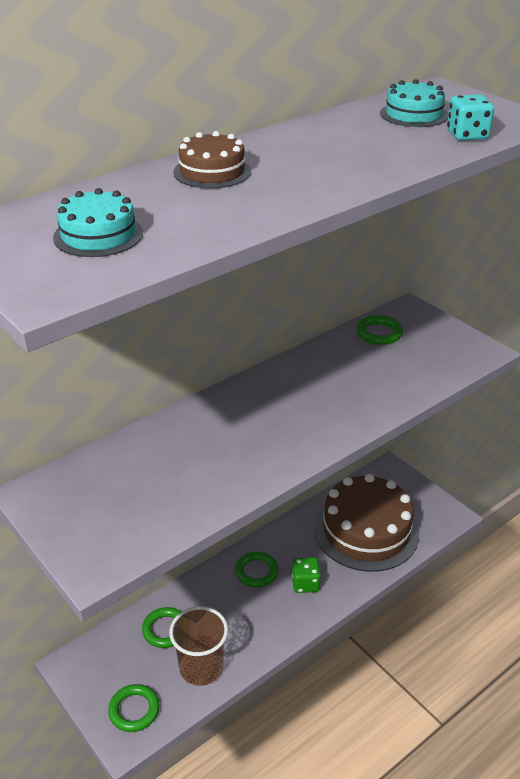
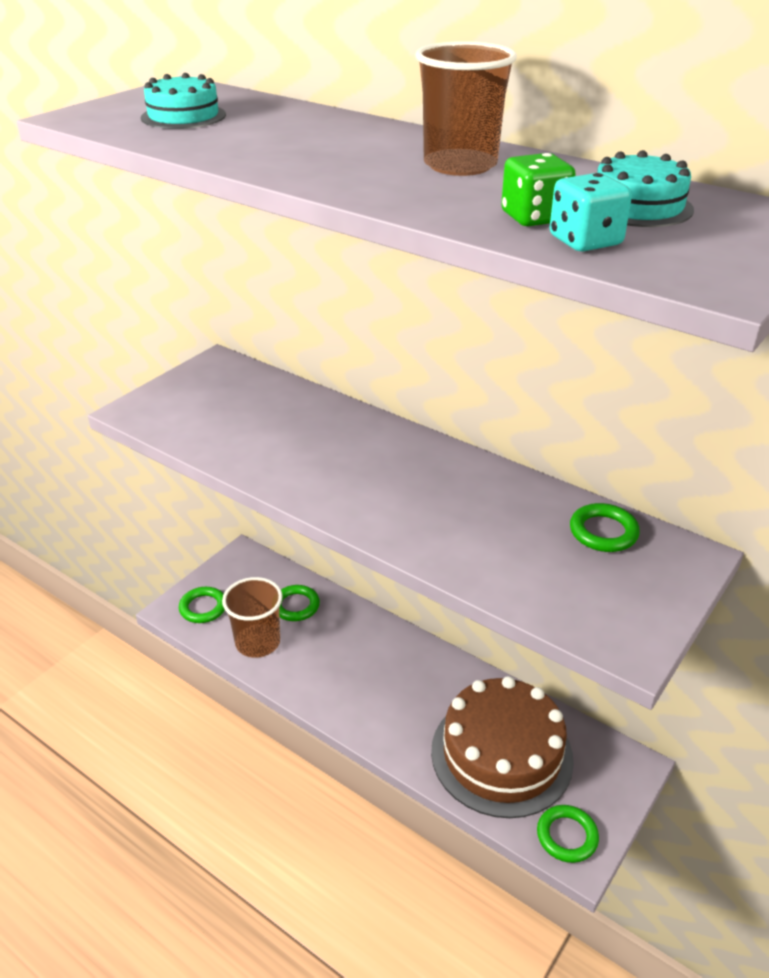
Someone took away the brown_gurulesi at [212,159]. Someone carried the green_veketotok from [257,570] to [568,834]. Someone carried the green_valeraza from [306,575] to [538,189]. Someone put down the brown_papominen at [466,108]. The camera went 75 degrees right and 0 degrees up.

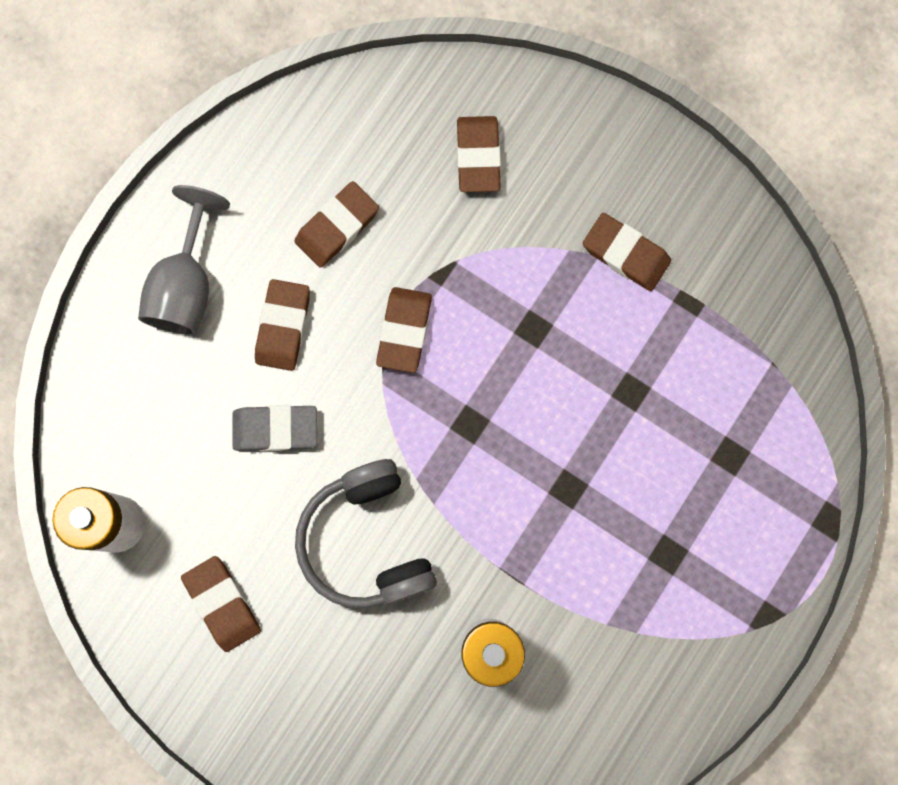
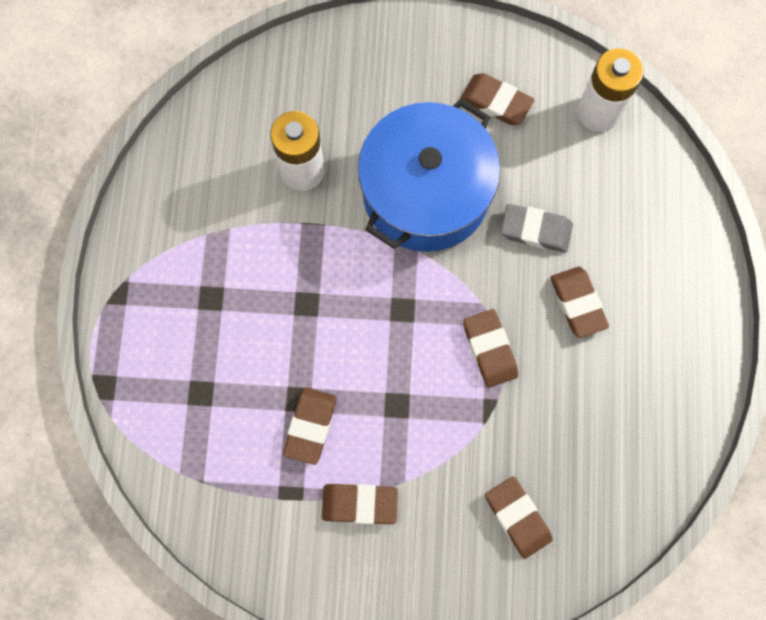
Someone took away the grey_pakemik at [184,260]. Someone rotated the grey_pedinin at [274,428] by 45 degrees clockwise. Someone carried the brown_pedinin from [337,224] to [310,426]. Someone swapped the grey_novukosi at [366,533] for the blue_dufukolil at [429,175]. The camera went 150 degrees right and 5 degrees down.

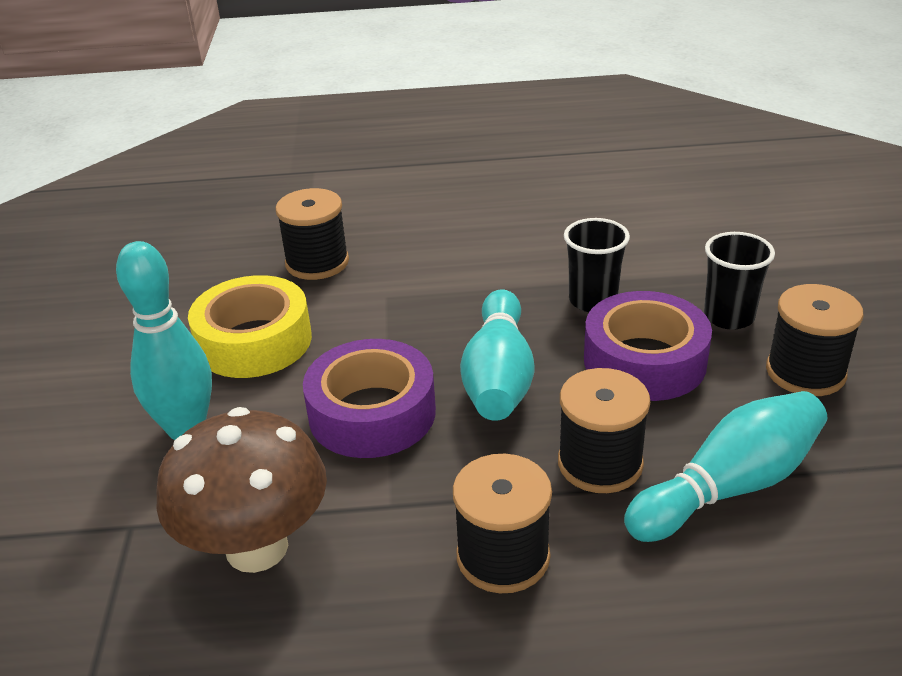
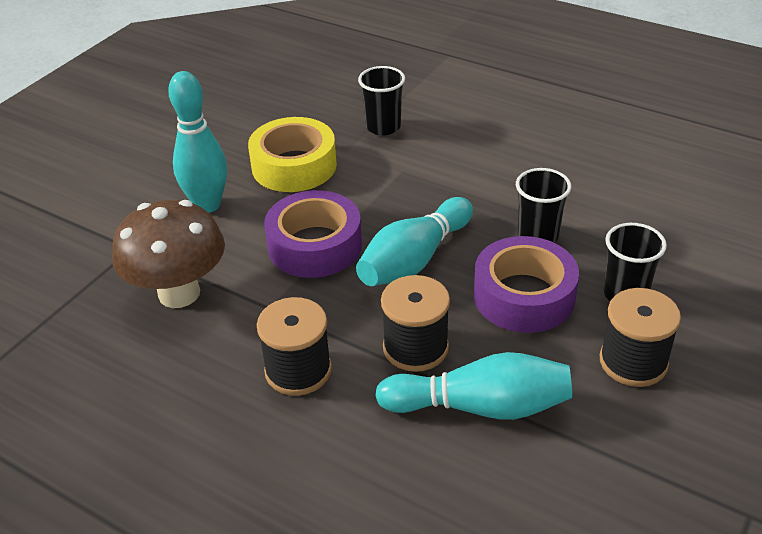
Someone swapped the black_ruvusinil at [312,234] for the black_papominen at [381,101]. The camera went 35 degrees right and 5 degrees up.

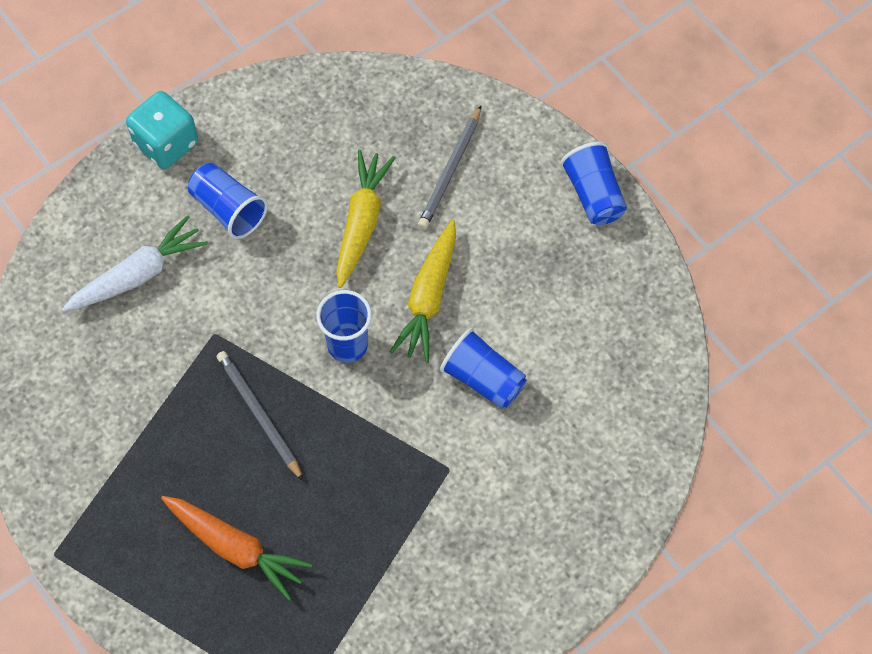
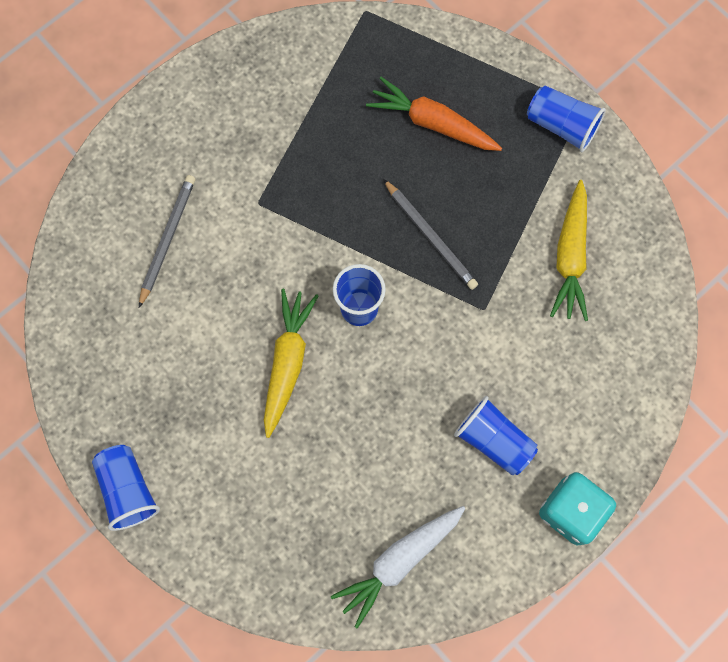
Someone carried the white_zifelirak from [135,263] to [398,567]. Someone carried the yellow_zifelirak from [366,219] to [569,250]. Someone carried the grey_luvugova from [450,167] to [167,241]. Someone carried the blue_papominen from [483,368] to [566,118]. The camera went 175 degrees right and 10 degrees up.

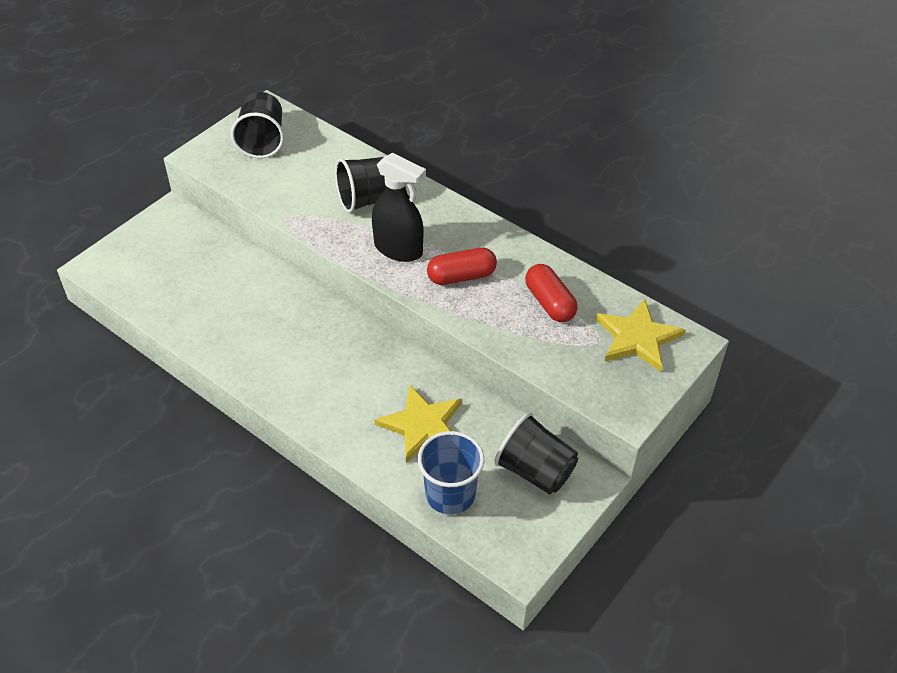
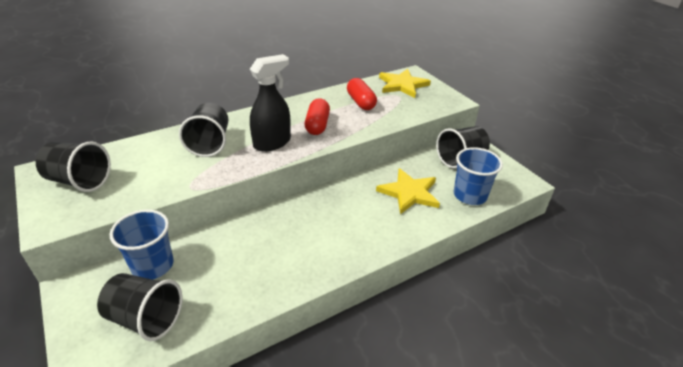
Someone rotated the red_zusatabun at [551,293] by 75 degrees clockwise. Someone put down the black_papominen at [139,307]. Someone put down the blue_papominen at [141,244]. The camera went 70 degrees left and 10 degrees down.

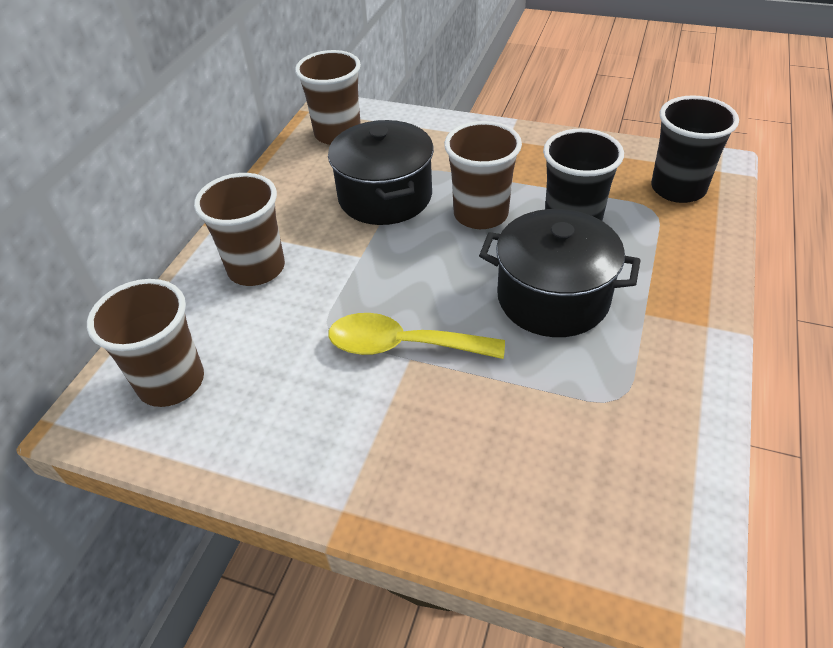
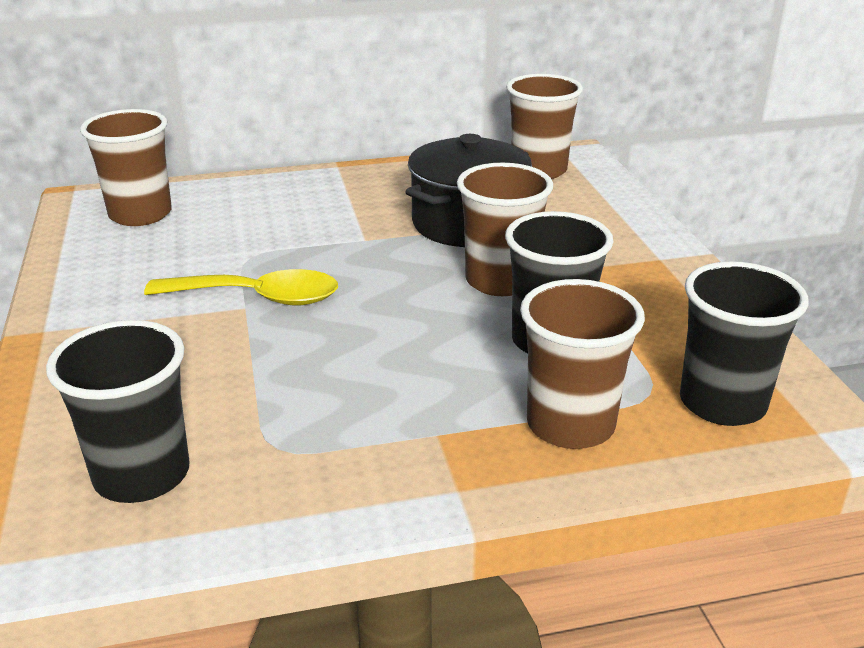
Someone carried the brown_papominen from [239,229] to [582,364]. Someone rotated the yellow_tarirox at [416,336] by 120 degrees clockwise. Someone took away the black_dufukolil at [560,273]. Someone put down the black_papominen at [118,411]. The camera went 55 degrees right and 15 degrees down.

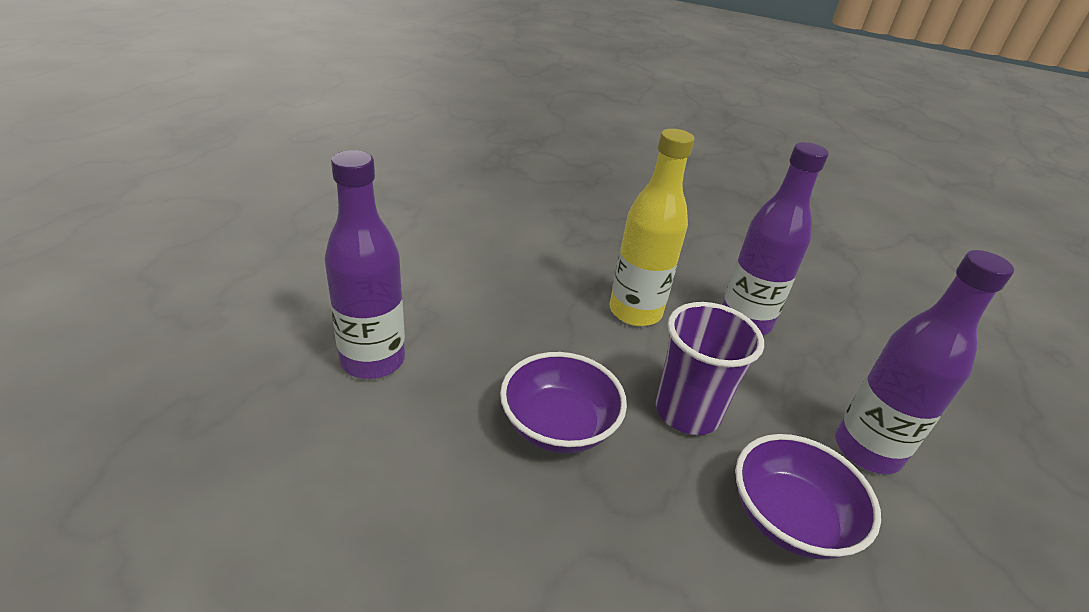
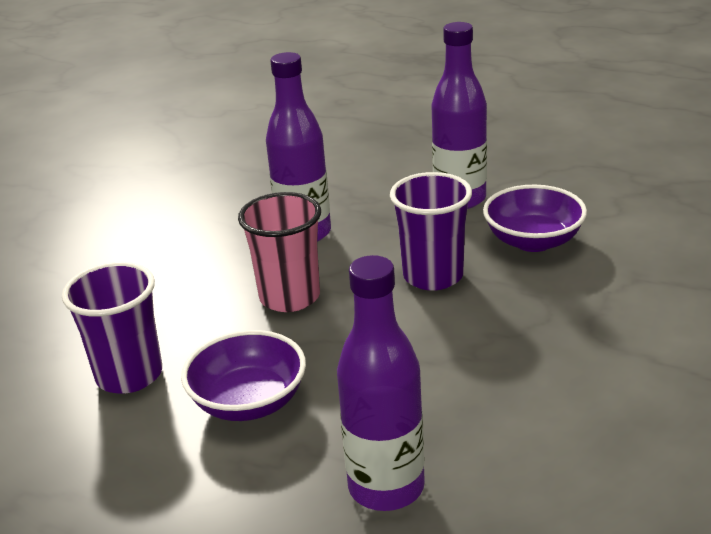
Someone carried the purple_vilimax from [563,402] to [243,375]. Someone swapped the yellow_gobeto at [652,227] for the pink_papominen at [279,252]. Someone put down the purple_papominen at [112,328]. The camera went 80 degrees left and 5 degrees down.

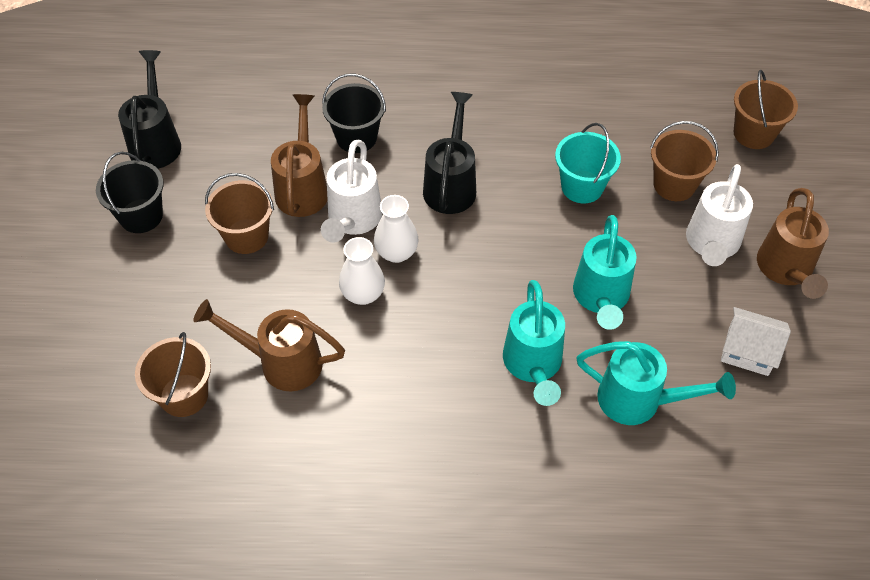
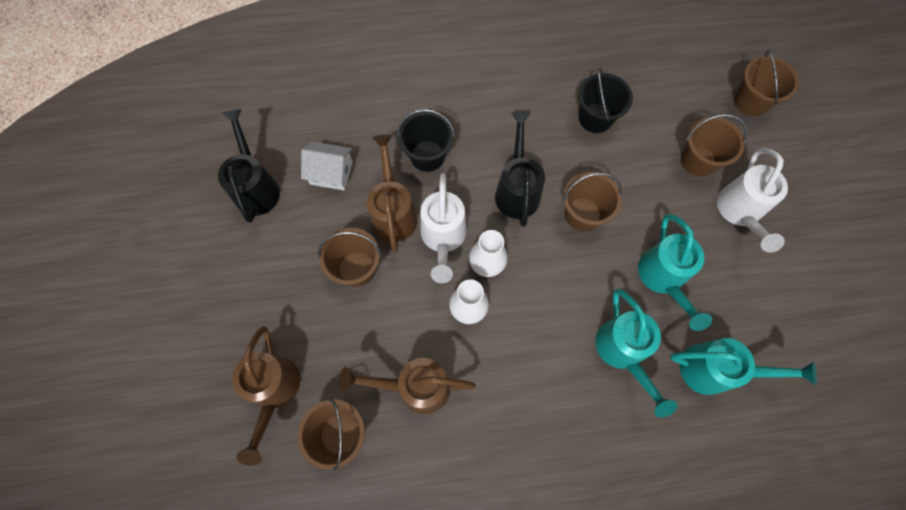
Someone carried the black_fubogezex from [129,192] to [605,100]. Someone took away the turquoise_fubogezex at [588,163]. Someone carried the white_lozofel from [756,341] to [327,166]. Someone carried the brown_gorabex from [793,243] to [266,396]. Someone put down the brown_fubogezex at [592,201]. The camera went 10 degrees left and 15 degrees up.

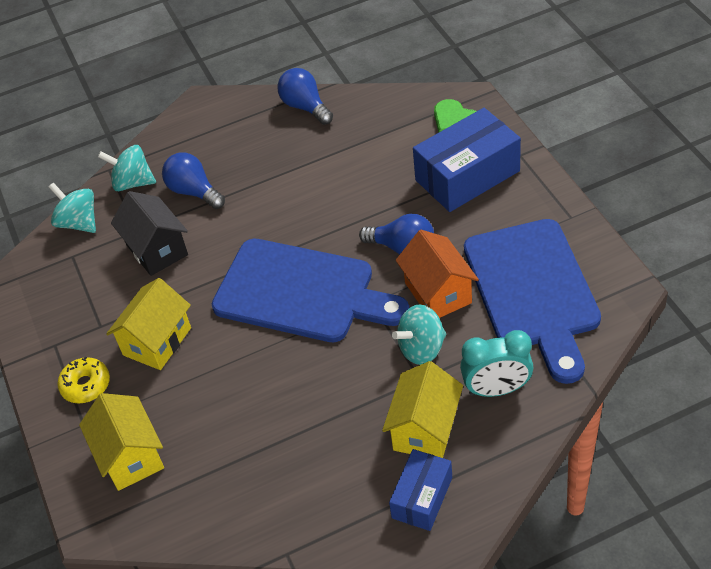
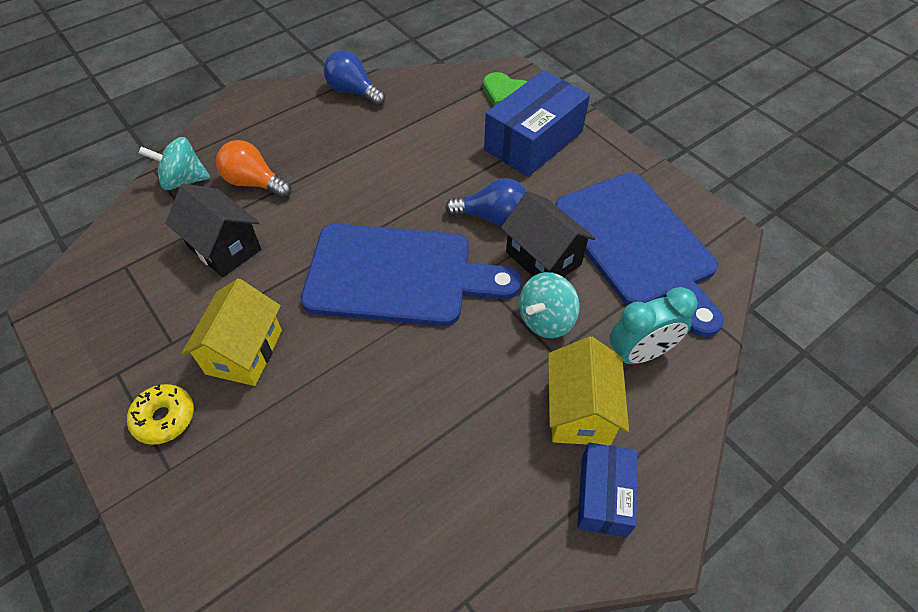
Someone took away the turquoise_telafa at [72,208]. Someone took away the yellow_lozofel at [121,442]. Someone repainted the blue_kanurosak at [193,181], which became the orange_kanurosak at [254,169]. Someone repainted the orange_lozofel at [437,274], which became the black_lozofel at [548,234]. The camera went 20 degrees left and 5 degrees up.

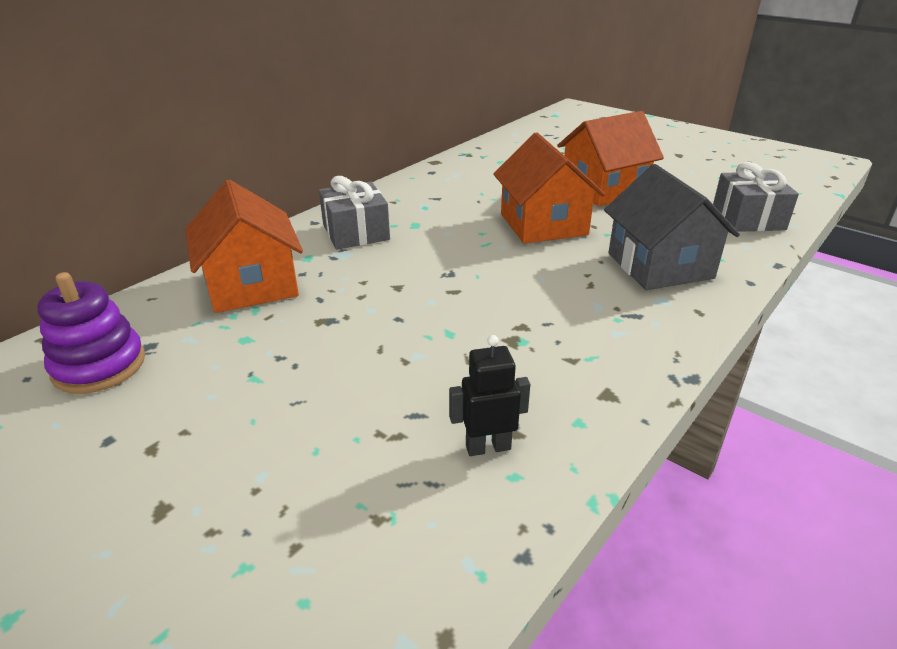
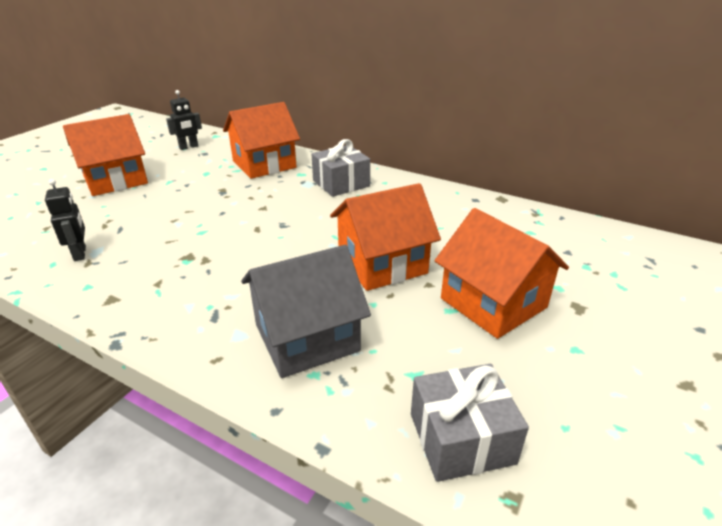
Someone swapped the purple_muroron at [91,333] for the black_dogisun at [184,120]. Someone put down the orange_lozofel at [105,155]. The camera went 80 degrees right and 0 degrees up.

